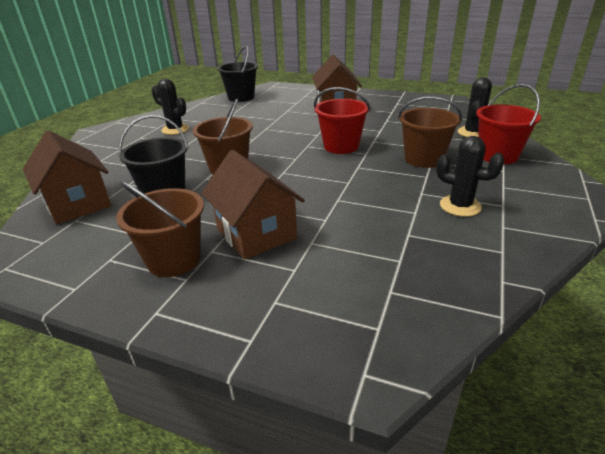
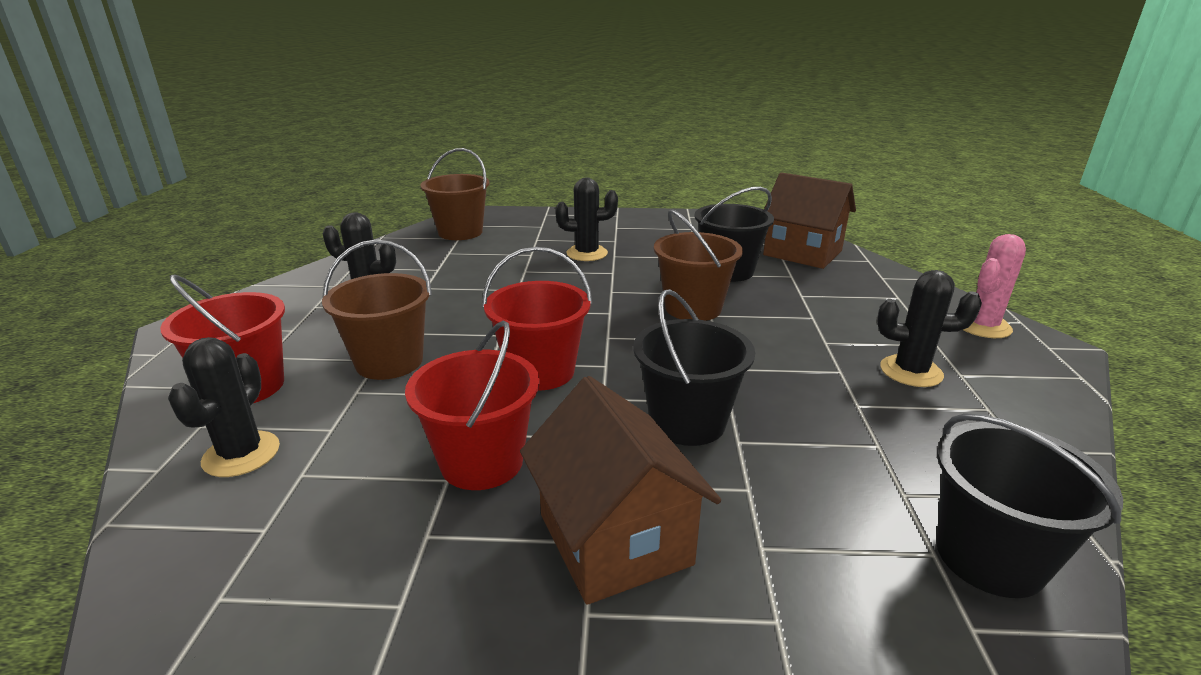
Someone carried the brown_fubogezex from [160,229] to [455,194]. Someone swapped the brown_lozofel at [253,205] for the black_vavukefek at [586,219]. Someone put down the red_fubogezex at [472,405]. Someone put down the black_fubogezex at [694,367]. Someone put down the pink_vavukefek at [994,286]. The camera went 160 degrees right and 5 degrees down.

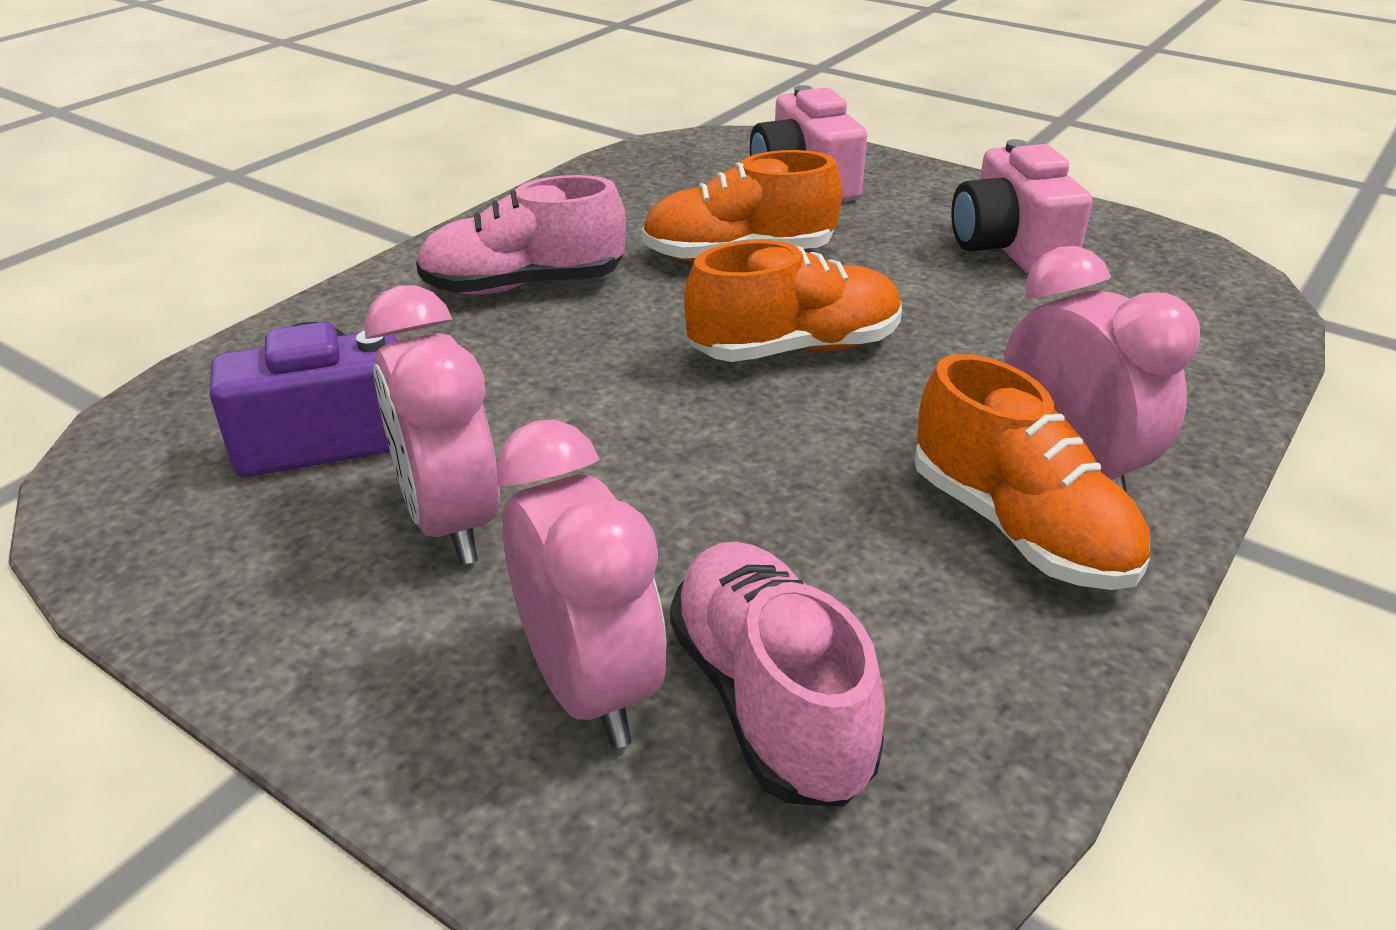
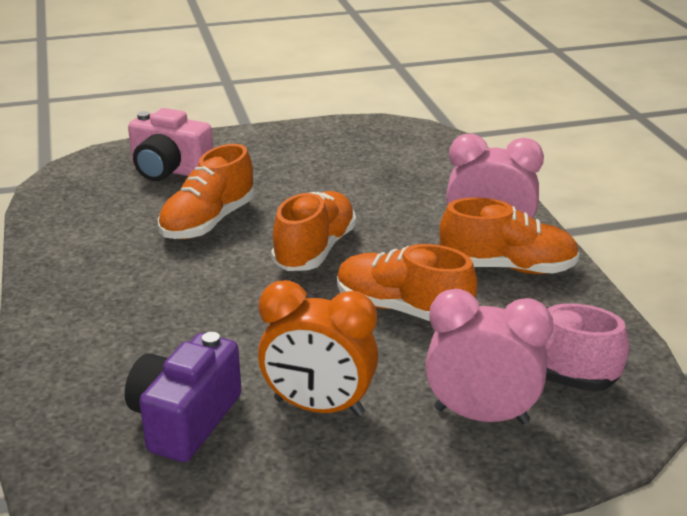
Someone repainted the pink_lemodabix at [432,425], which became the orange_lemodabix at [318,348]. Someone took away the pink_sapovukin at [521,235]. Someone took away the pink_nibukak at [1021,206]. Someone put down the orange_sapovukin at [407,282]. The camera went 50 degrees left and 5 degrees down.

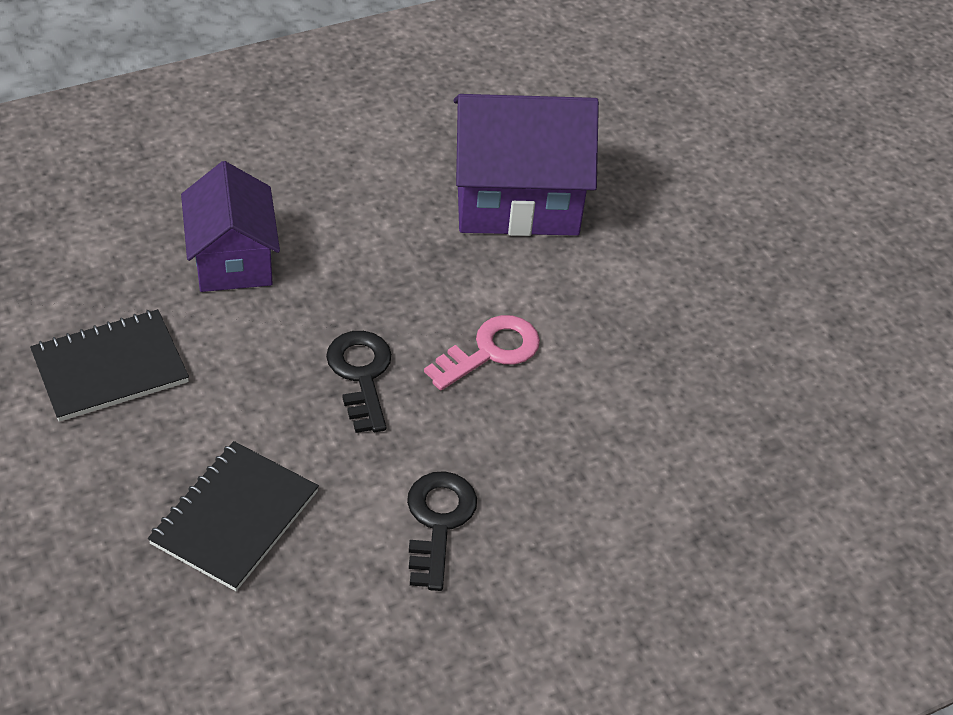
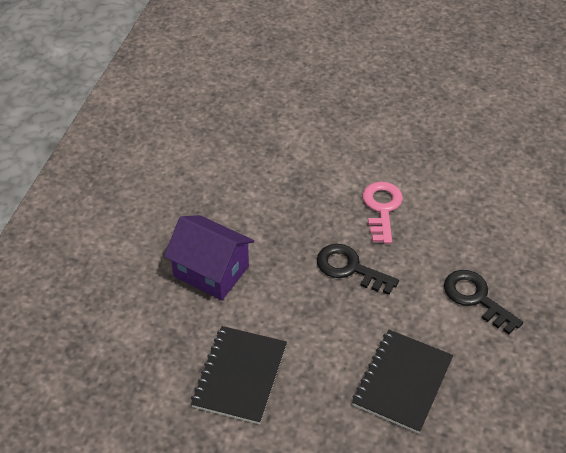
Someone rotated the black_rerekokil at [233,516] by 45 degrees clockwise. Someone took away the purple_lozofel at [526,165]. The camera went 45 degrees left and 0 degrees up.

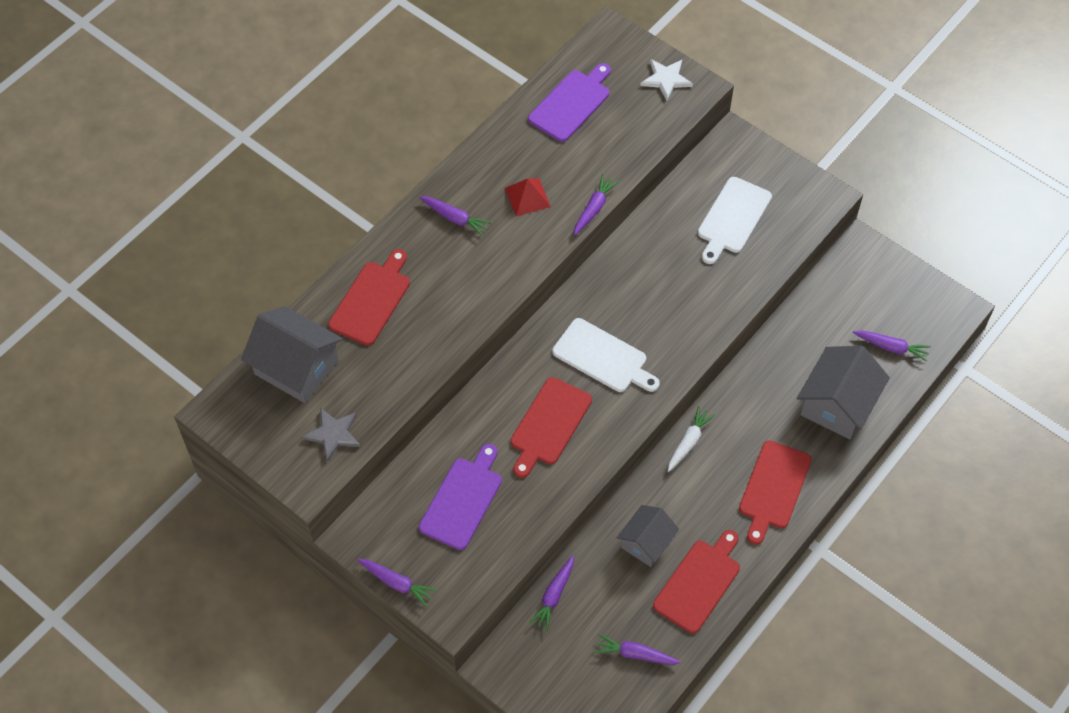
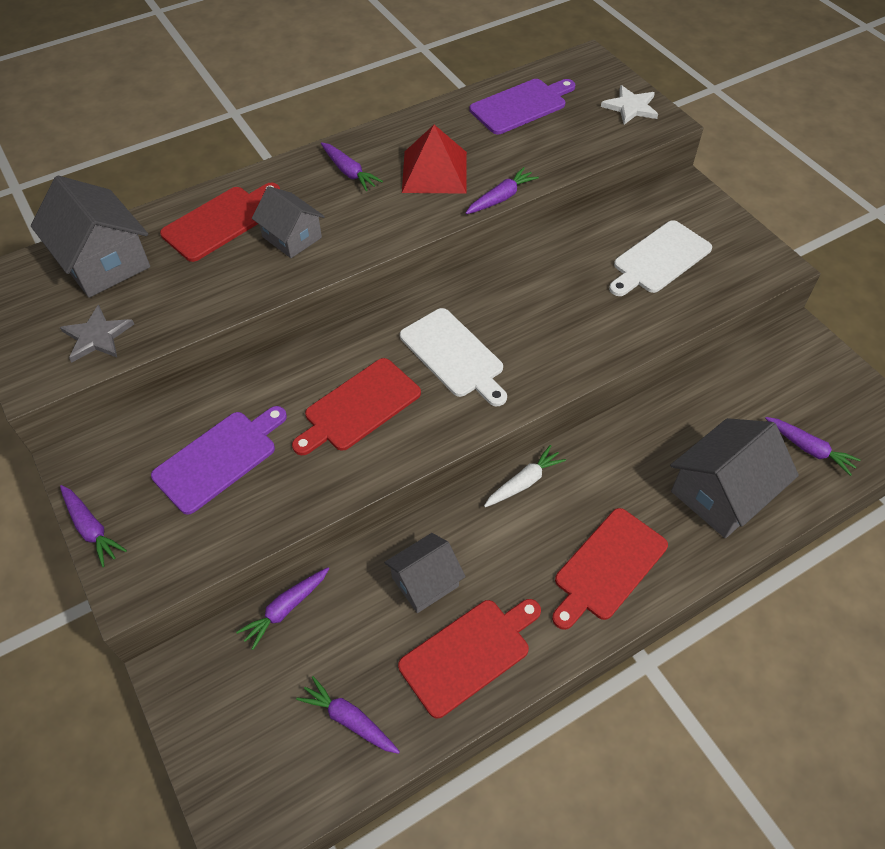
Someone scaled the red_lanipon at [528,197] by 1.54. Someone put down the grey_lozofel at [288,222]. The camera went 20 degrees right and 5 degrees down.

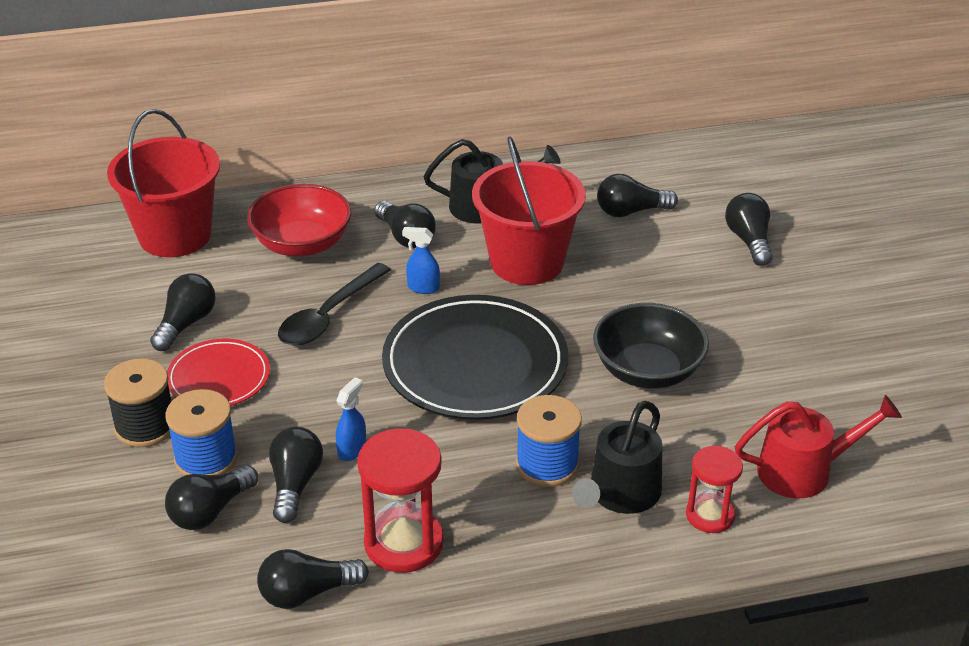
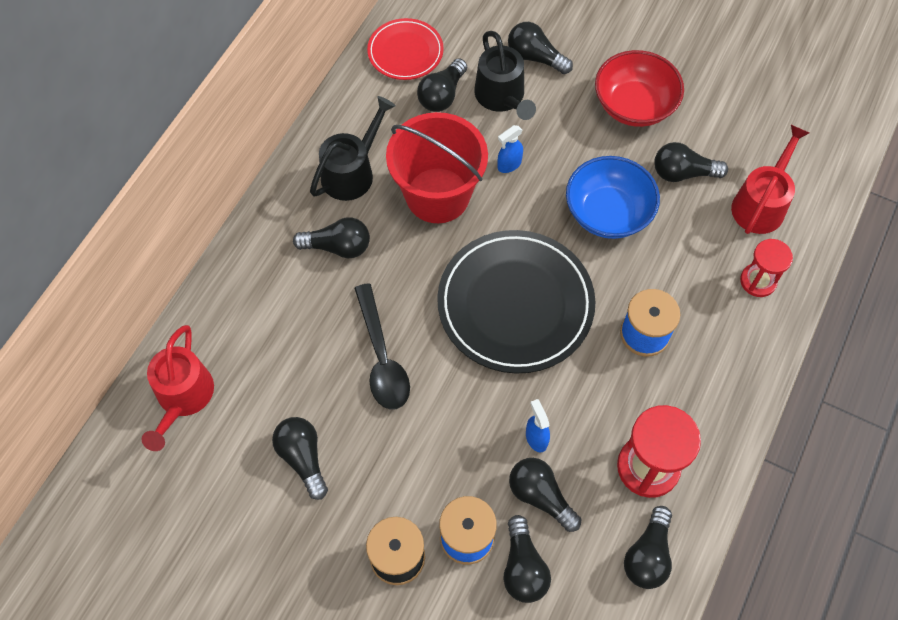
Someone swapped the red_fubogezex at [163,183] for the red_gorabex at [178,388]. Someone carried the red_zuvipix from [218,372] to [405,49]. Someone carried the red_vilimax from [299,220] to [639,88]. Someone carried the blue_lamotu from [421,260] to [510,149]. Someone carried the black_gorabex from [617,457] to [505,75]. Someone repainted the black_vilimax at [651,346], which became the blue_vilimax at [613,197]. Someone put down the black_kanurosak at [691,162]. The camera went 50 degrees left and 25 degrees up.

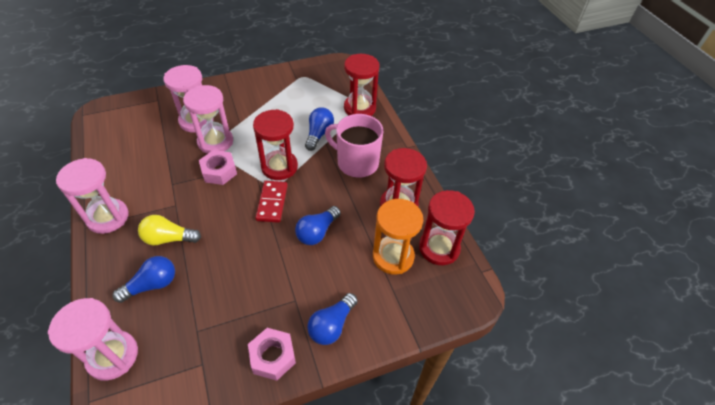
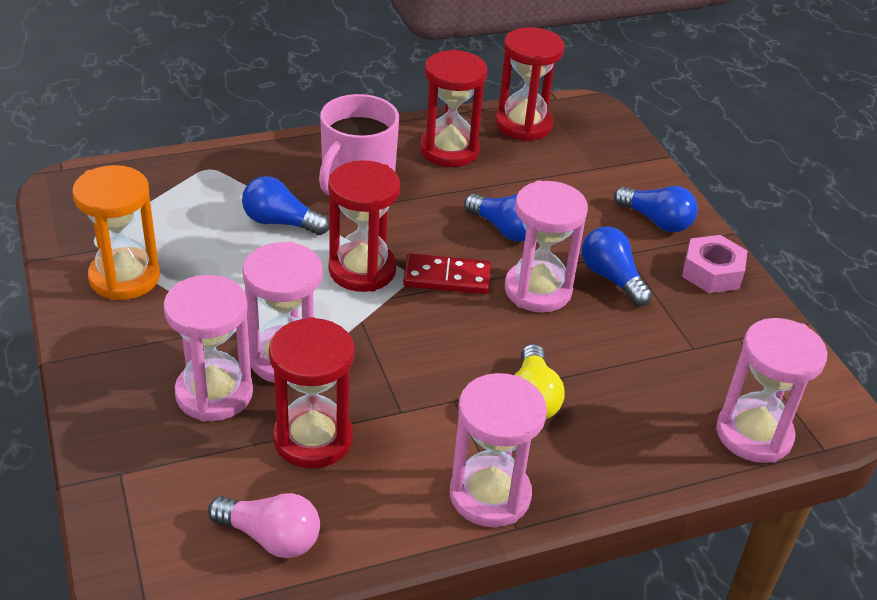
Someone carried the blue_kanurosak from [143,279] to [617,266]. Someone took away the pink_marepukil at [218,167]. Someone carried the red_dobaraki from [361,85] to [311,392]. Someone carried the orange_dobaraki from [398,237] to [116,232]. Someone put down the pink_kanurosak at [264,525]. Someone put down the pink_dobaraki at [546,247]. The camera went 90 degrees left and 10 degrees down.

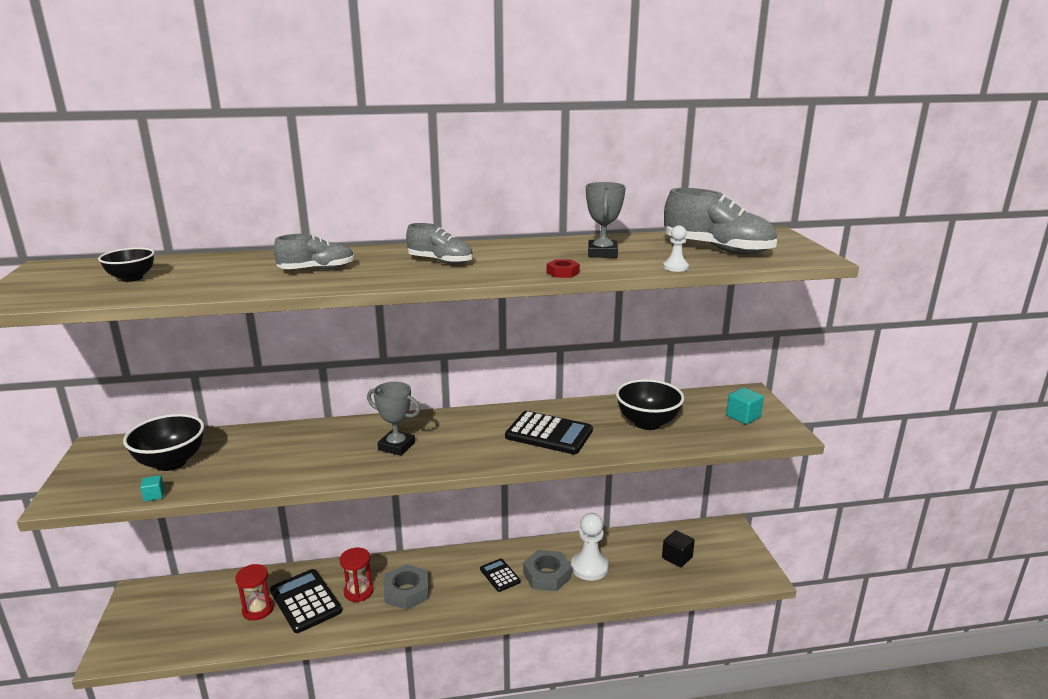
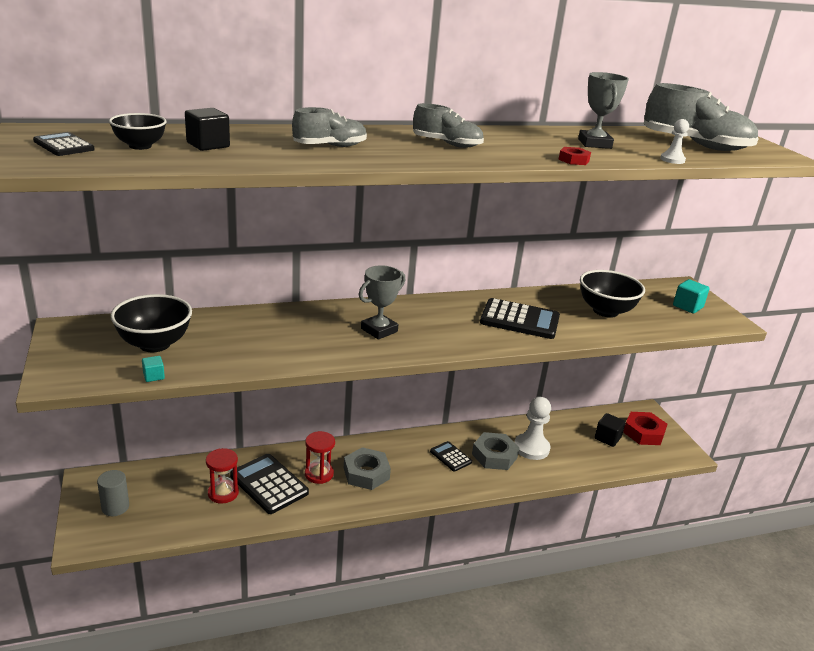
Someone rotated the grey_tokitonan at [393,419] by 60 degrees counterclockwise. Someone put down the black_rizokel at [64,144]. Someone put down the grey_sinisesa at [113,493]. Someone put down the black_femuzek at [207,129]. Someone put down the red_marepukil at [645,428]. The camera went 10 degrees left and 5 degrees up.

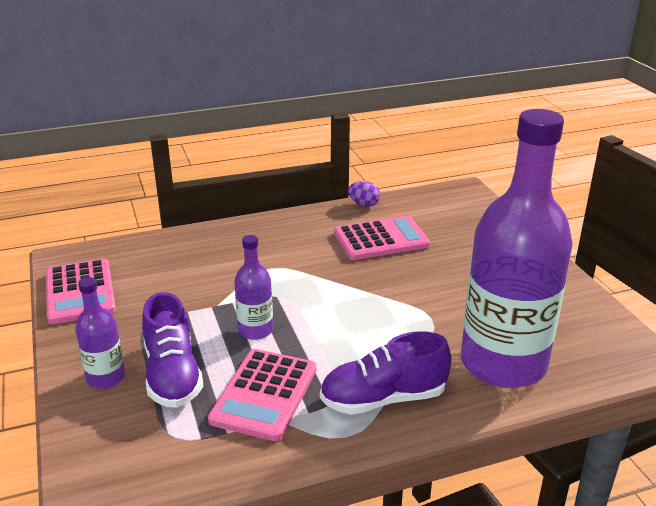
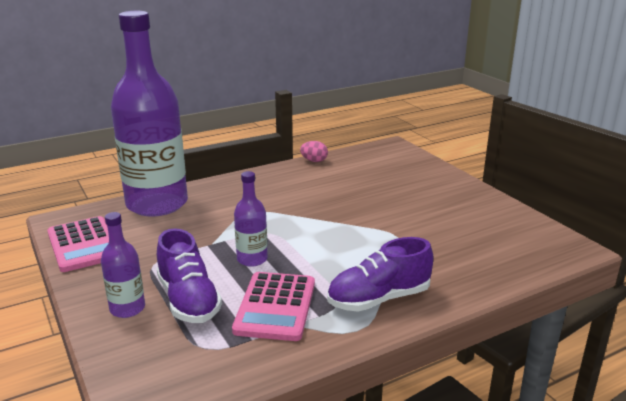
Someone took away the pink_rizokel at [382,238]. Someone repainted the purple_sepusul at [364,194], which became the pink_sepusul at [314,151]. Someone carried the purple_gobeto from [517,248] to [149,113]. The camera went 10 degrees left and 5 degrees down.

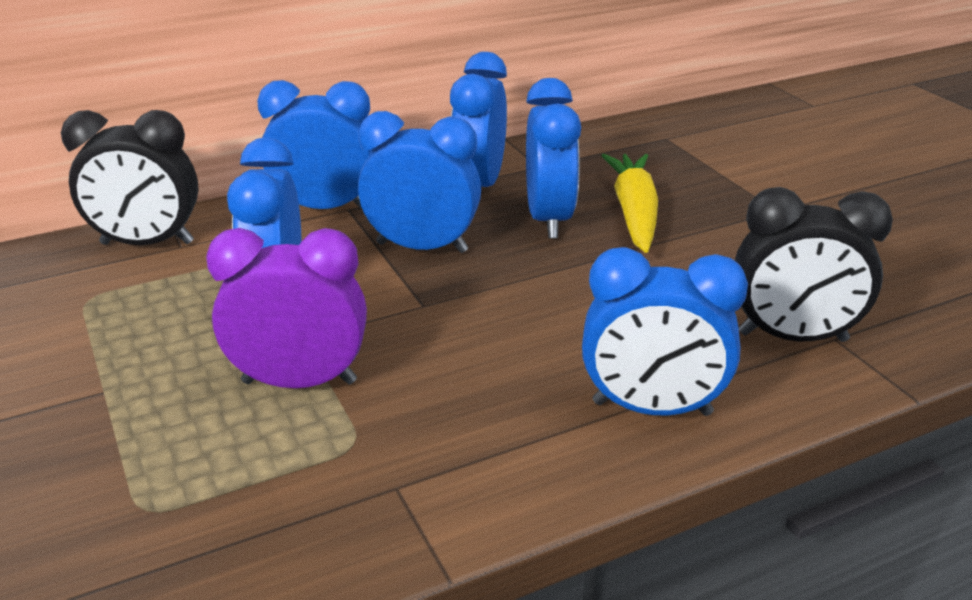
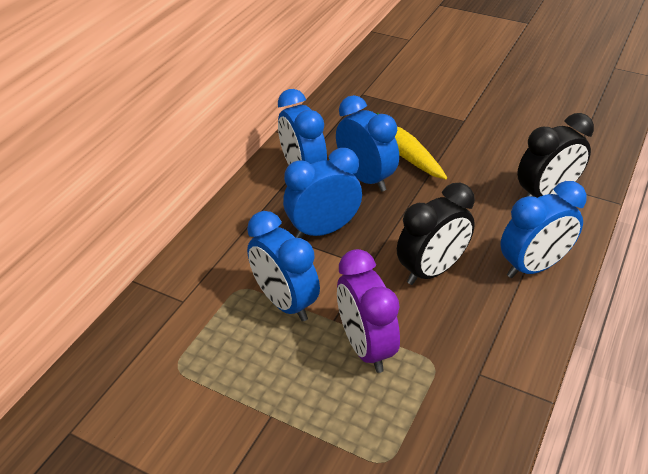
Someone carried the black_lemodabix from [129,177] to [436,234]. Someone rotated the purple_lemodabix at [286,308] by 75 degrees counterclockwise. Someone took away the blue_lemodabix at [316,145]. The camera went 35 degrees left and 10 degrees up.

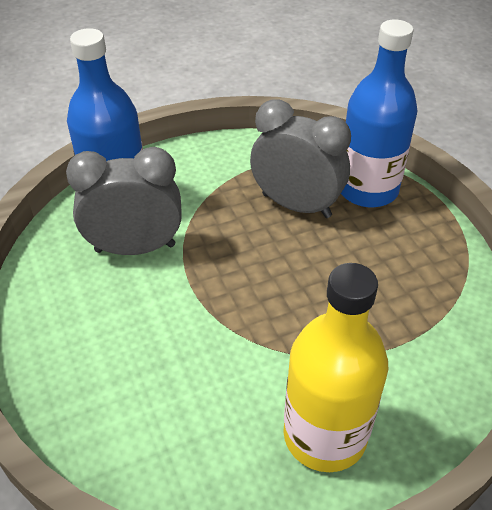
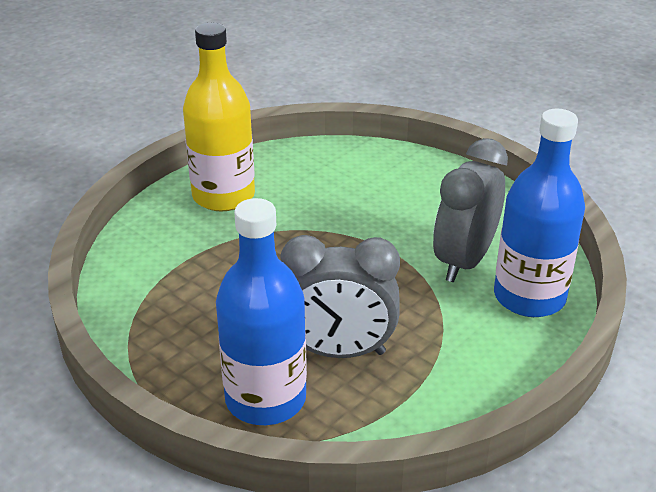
Someone rotated the grey_lemodabix at [124,201] by 150 degrees clockwise. The camera went 155 degrees right and 10 degrees down.

